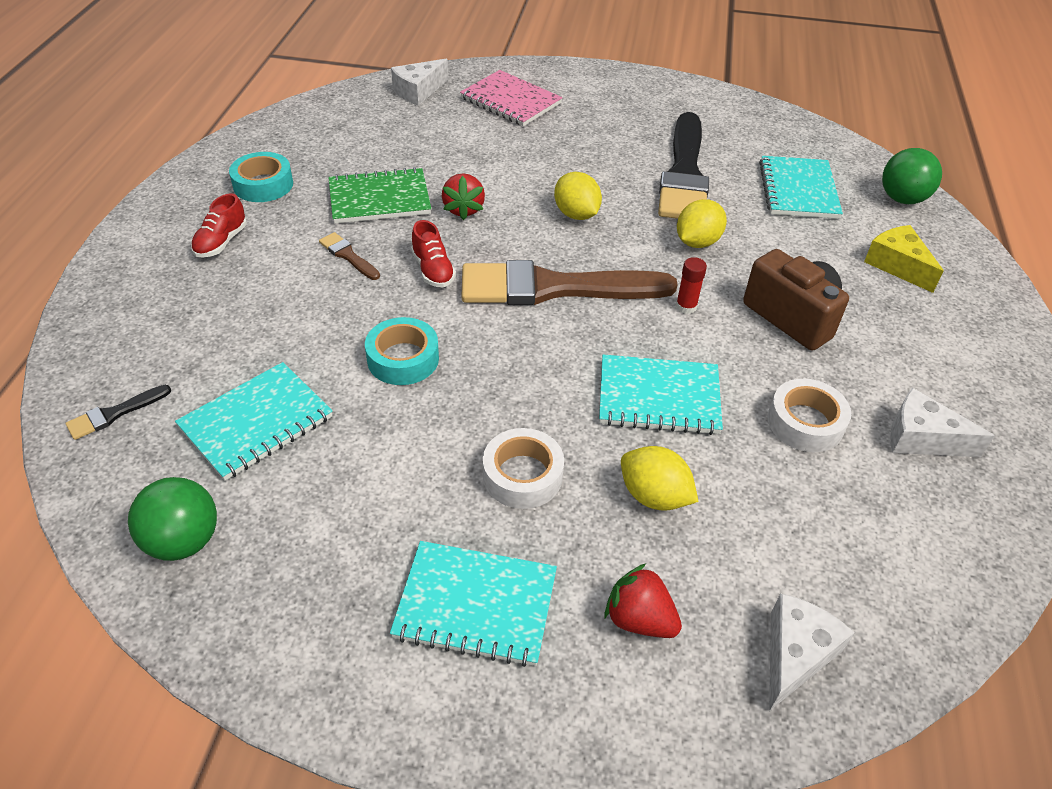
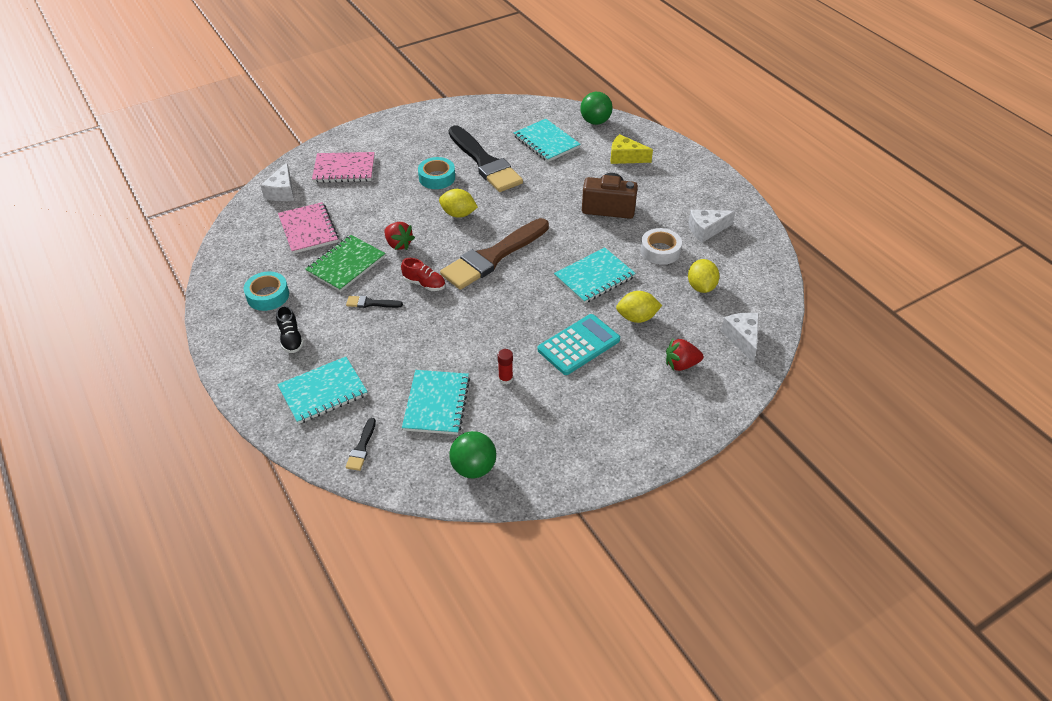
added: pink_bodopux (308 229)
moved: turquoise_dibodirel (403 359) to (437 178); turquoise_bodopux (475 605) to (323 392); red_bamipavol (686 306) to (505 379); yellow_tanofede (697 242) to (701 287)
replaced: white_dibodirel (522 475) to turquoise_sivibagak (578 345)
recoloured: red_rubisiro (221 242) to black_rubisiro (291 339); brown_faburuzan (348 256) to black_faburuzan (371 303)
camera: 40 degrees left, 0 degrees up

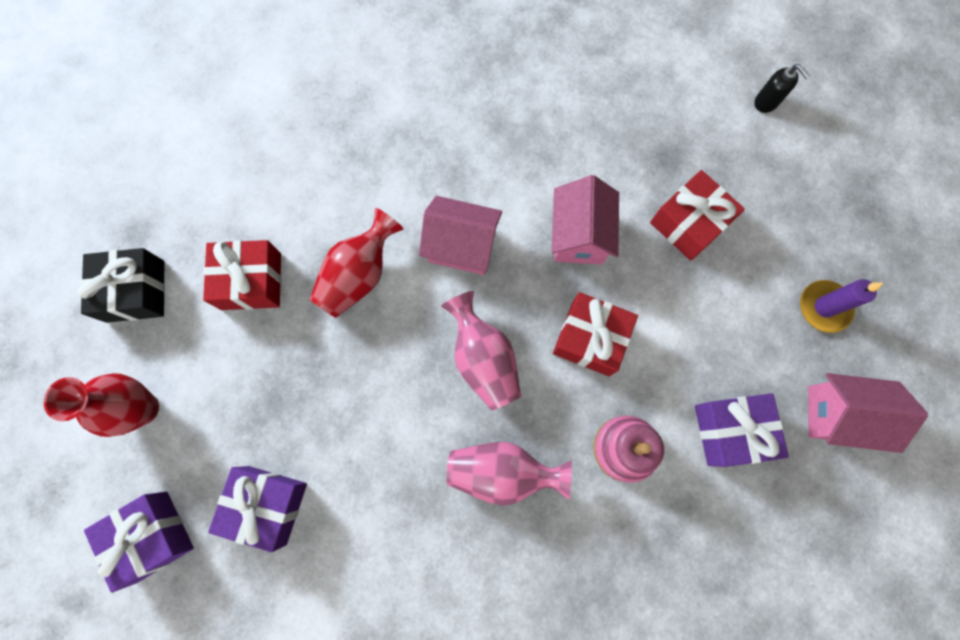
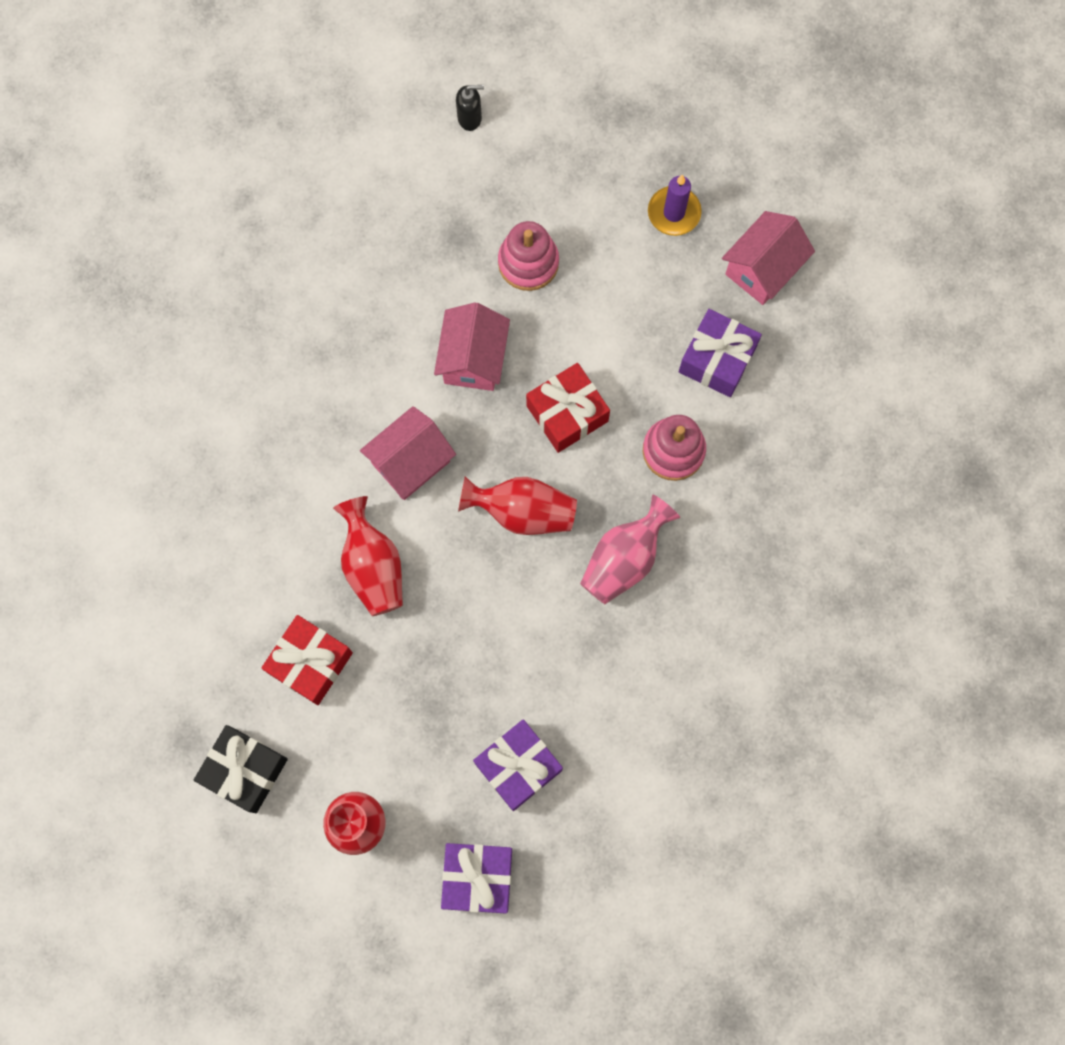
replaced: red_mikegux (689 223) to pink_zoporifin (528 262)
recoloured: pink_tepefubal (483 359) to red_tepefubal (522 511)
turned: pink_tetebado (579 236) = (473 359) 60 degrees clockwise
camera: 55 degrees left, 0 degrees up

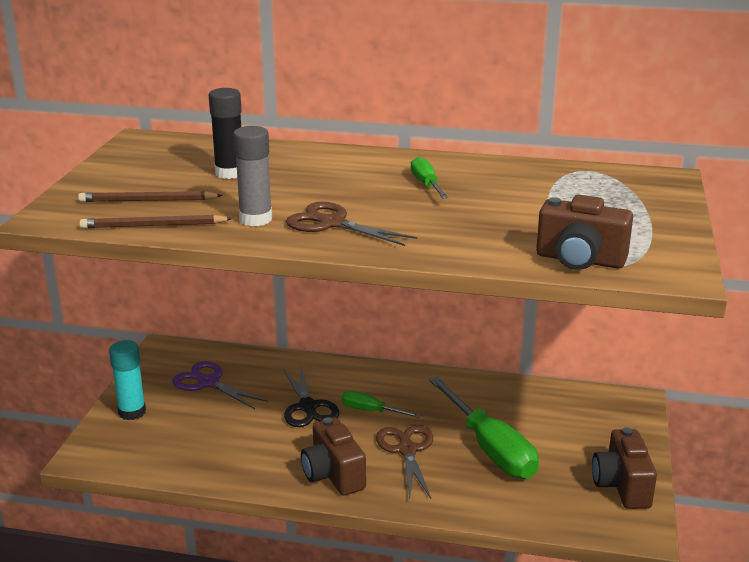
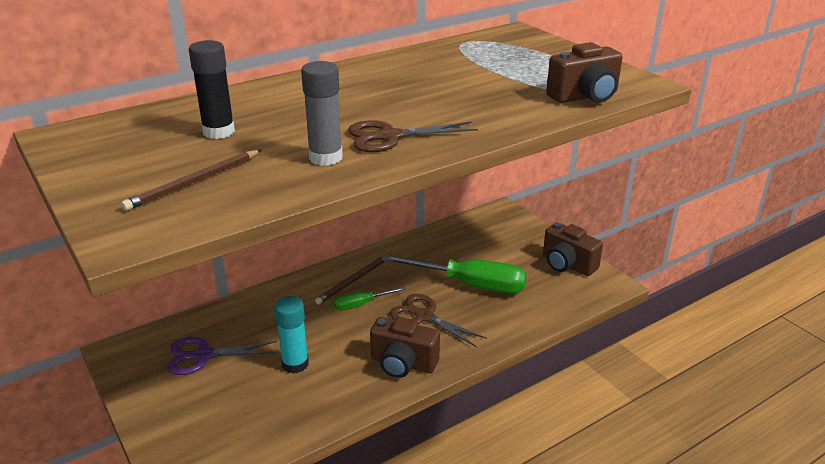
removed: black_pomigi (308 407); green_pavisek (426 184)
moved: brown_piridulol (153 225) to (353 281); turquoise_bamipavol (132 412) to (295 364)
camera: 45 degrees left, 5 degrees up

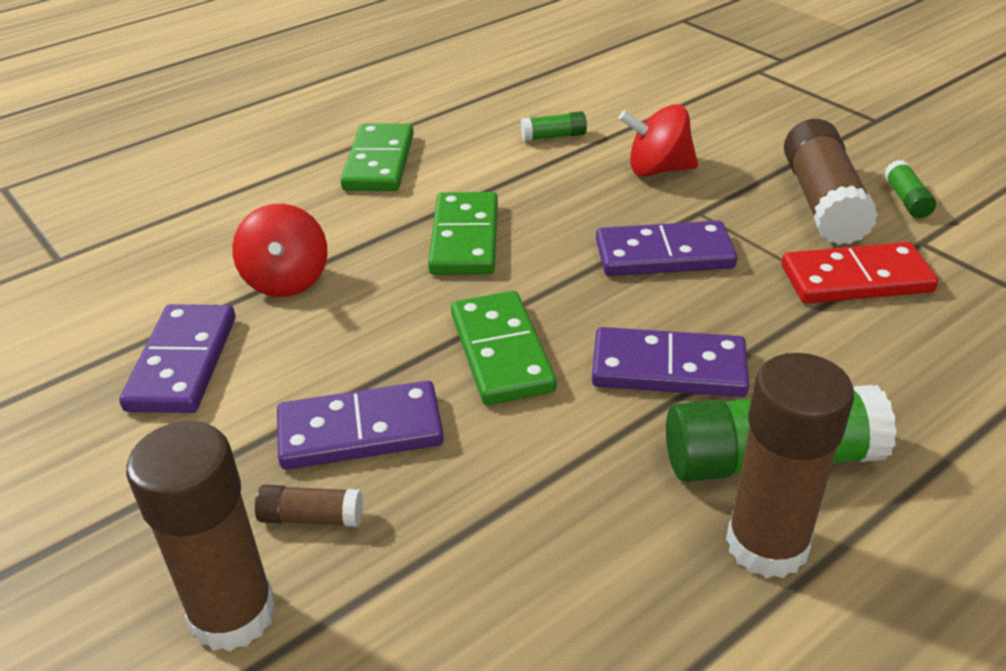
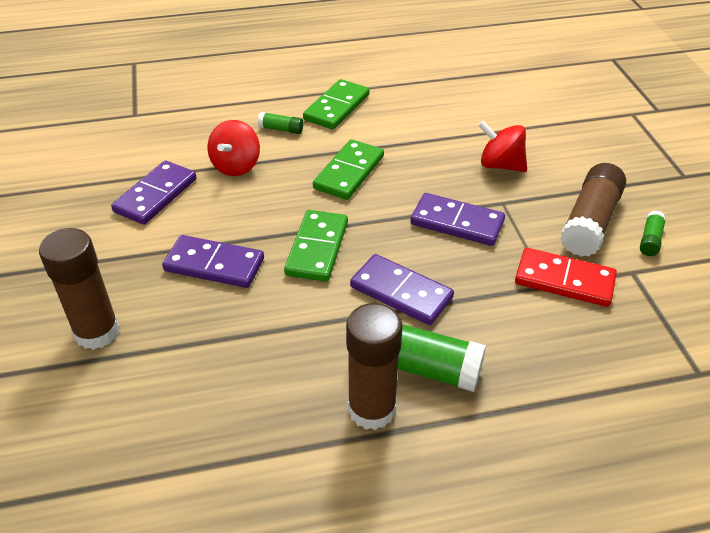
removed: brown_bamipavol (311 517)
moved: green_bamipavol (553 136) to (281 129)
camera: 25 degrees right, 5 degrees up

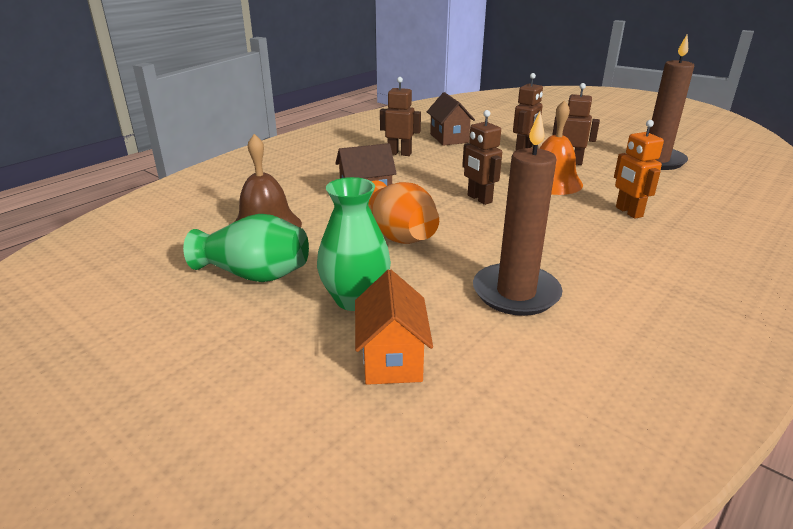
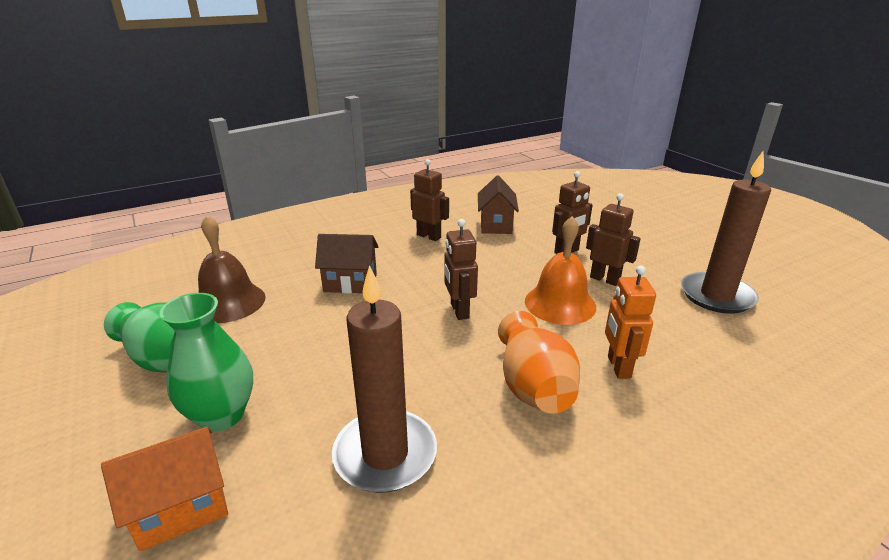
moved: orange_tepefubal (399 234) to (533 386)
turned: orange_tetebado (392 359) = (182 508) 45 degrees clockwise
camera: 20 degrees right, 0 degrees up

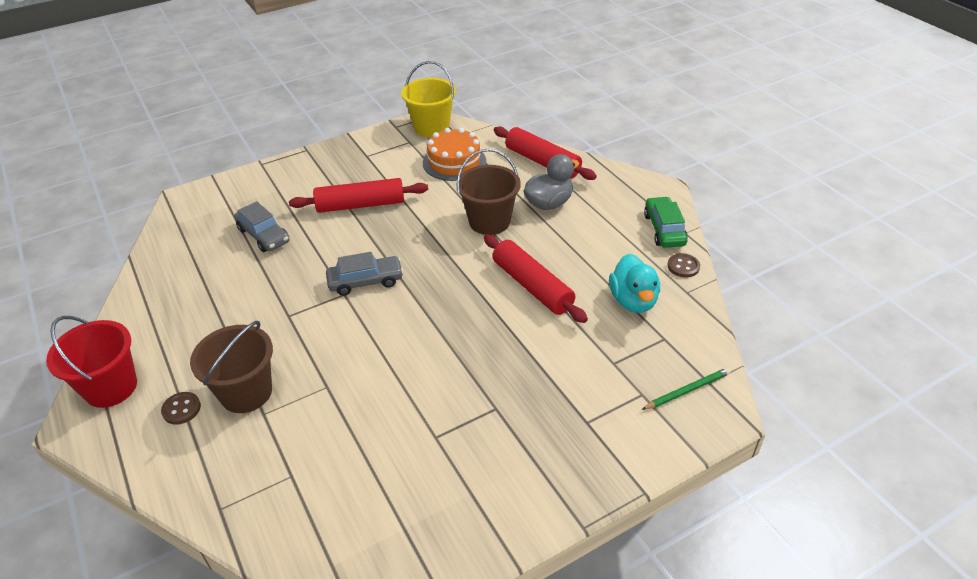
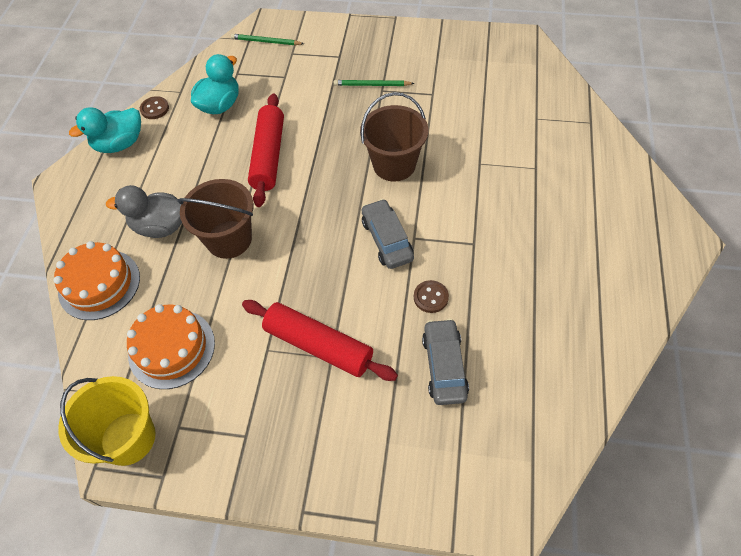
removed: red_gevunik (111 387)
added: green_piridulol (372 85)
moved: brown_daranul (181 409) to (430 297); brown_gevunik (246 392) to (394 165)
replaced: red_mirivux (542 162) to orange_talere (99 284); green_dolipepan (664 229) to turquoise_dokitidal (120 144)
turned: grey_dolipepan (365 281) = (387 239) 45 degrees clockwise
camera: 140 degrees left, 15 degrees up

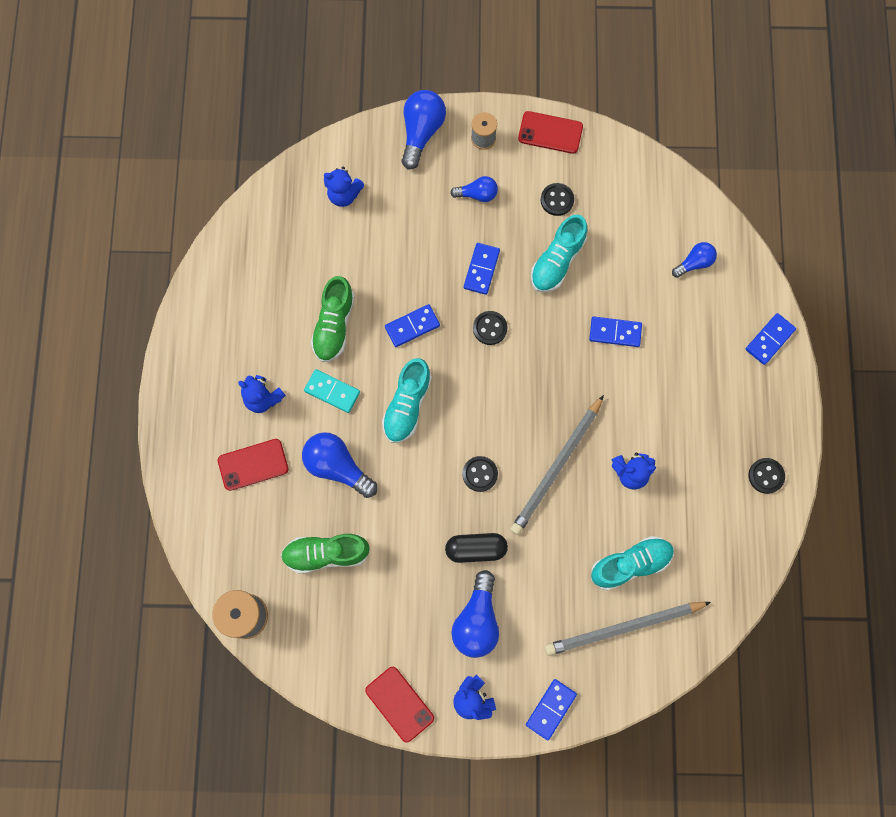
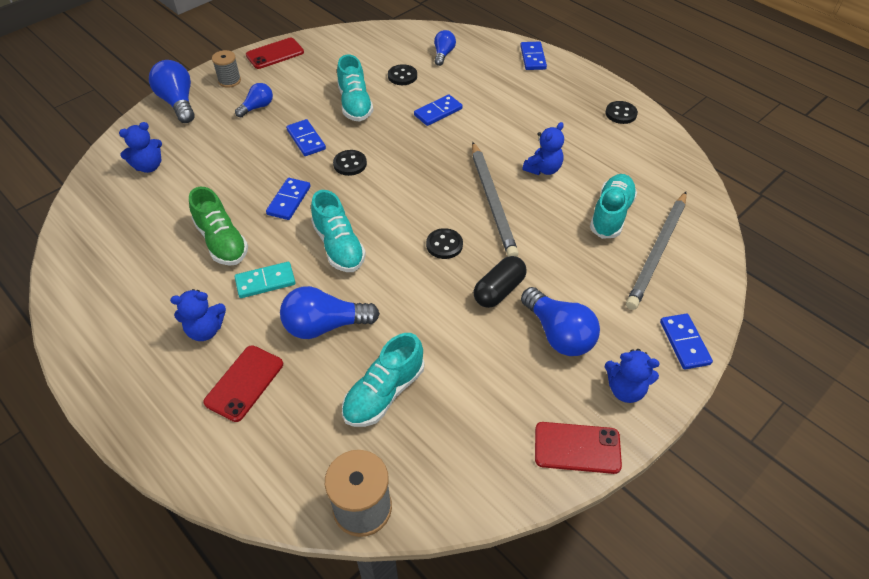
moved: black_daranul (557 200) to (402 76)
recoloured: green_rubisiro (326 554) to turquoise_rubisiro (384 393)
camera: 45 degrees left, 25 degrees down

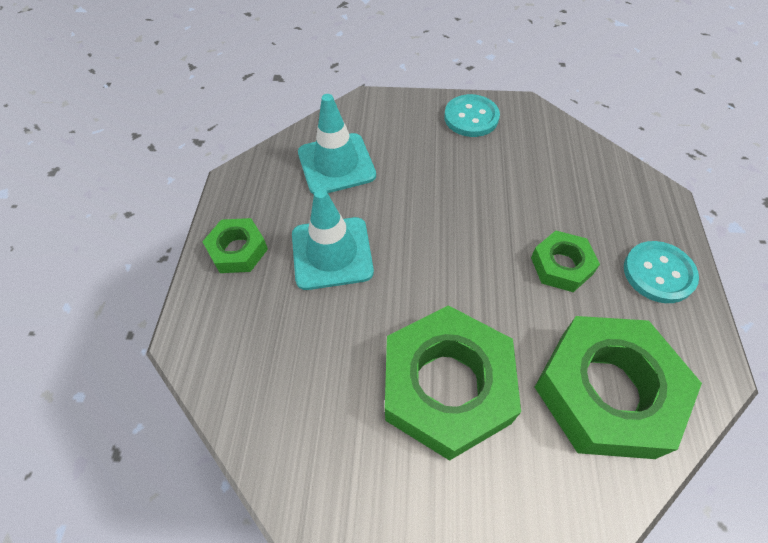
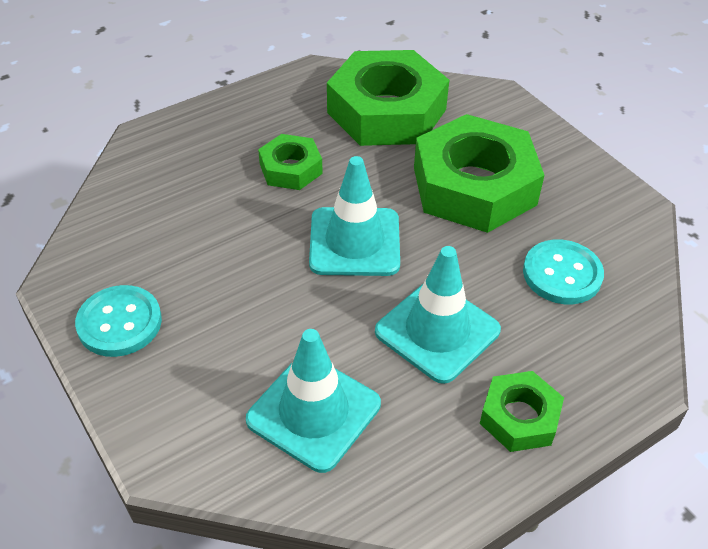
added: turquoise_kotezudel (354 242)
moved: turquoise_daranul (658 273) to (562 274)
camera: 130 degrees left, 10 degrees down

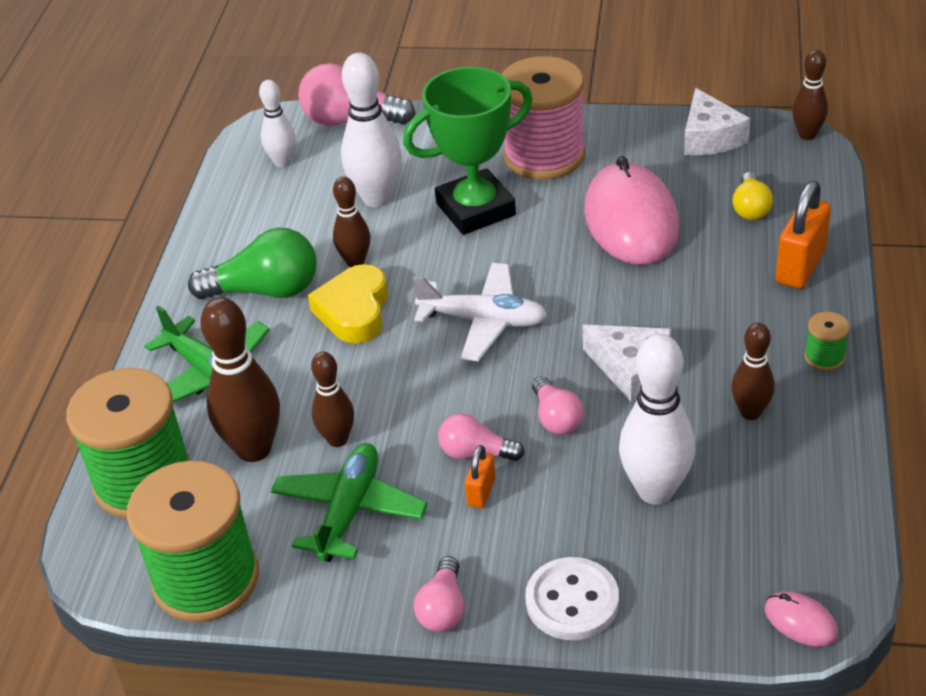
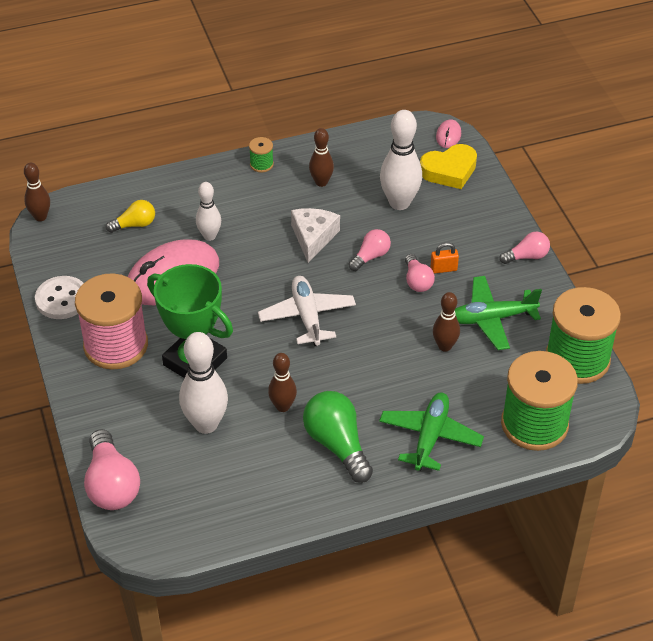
removed: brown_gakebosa (254 449); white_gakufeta (709 137); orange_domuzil (800 266)
moved: white_gakebosa (282 162) to (209 236); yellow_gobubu (354 311) to (449 171); white_daranul (572 601) to (62 299)
camera: 120 degrees left, 5 degrees up

